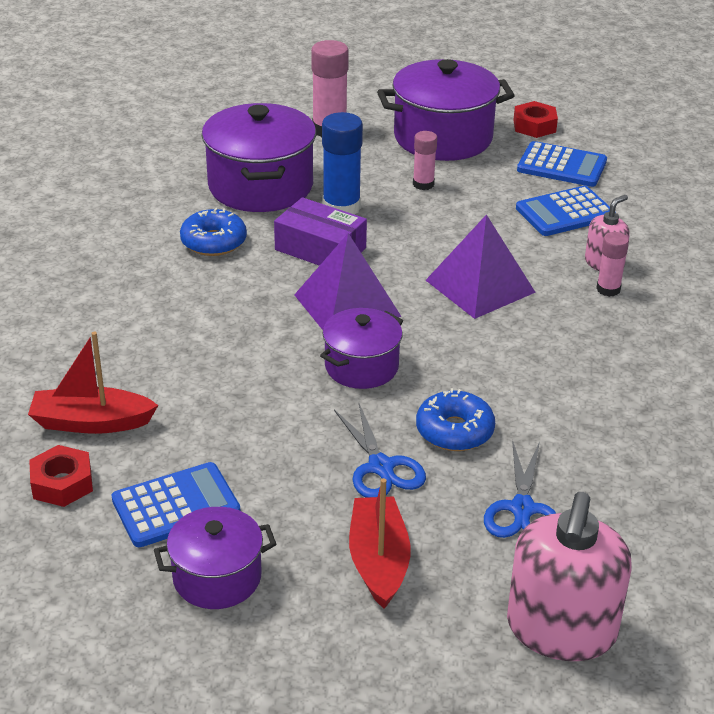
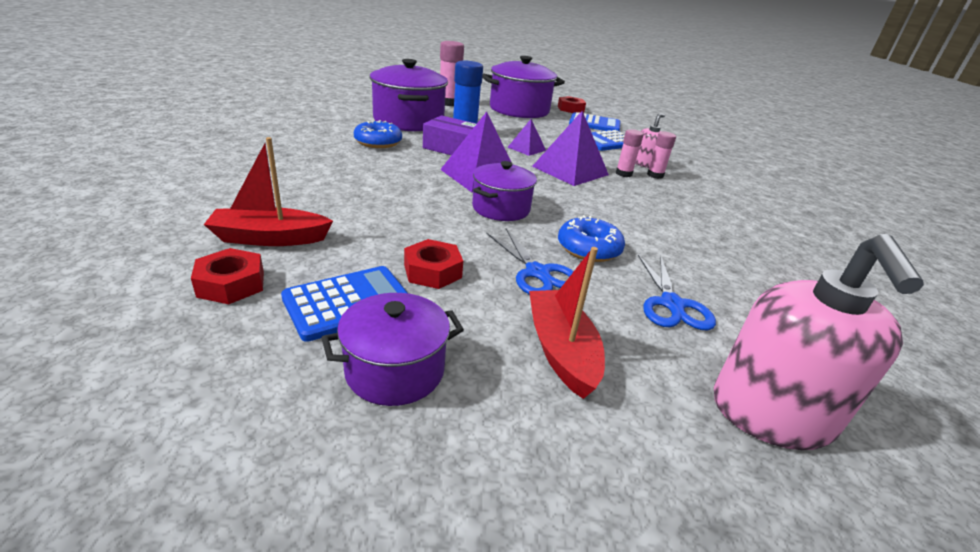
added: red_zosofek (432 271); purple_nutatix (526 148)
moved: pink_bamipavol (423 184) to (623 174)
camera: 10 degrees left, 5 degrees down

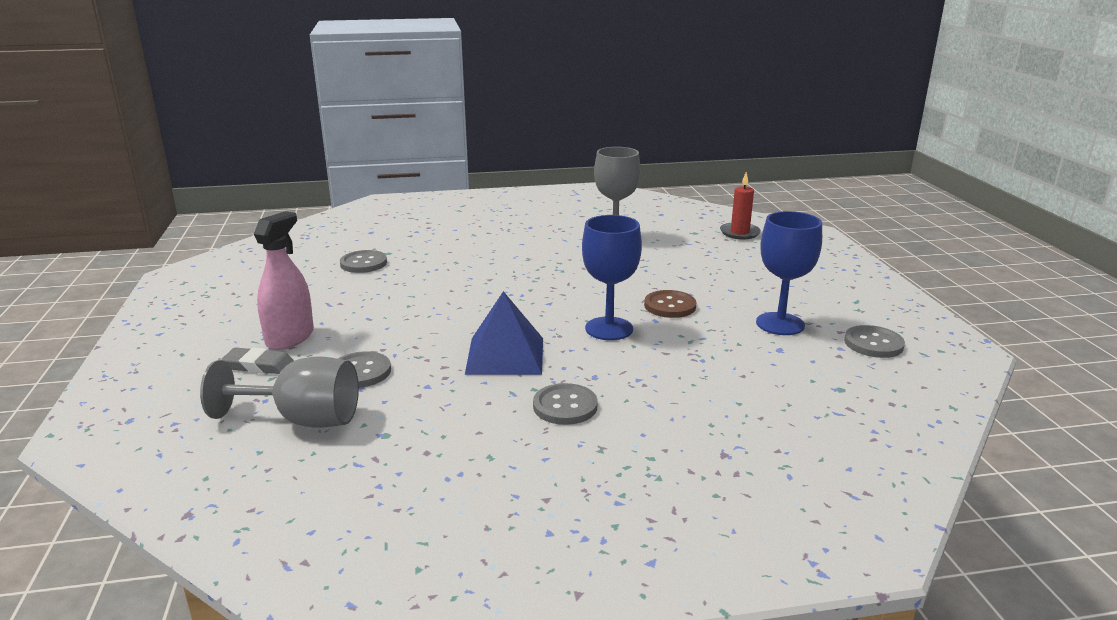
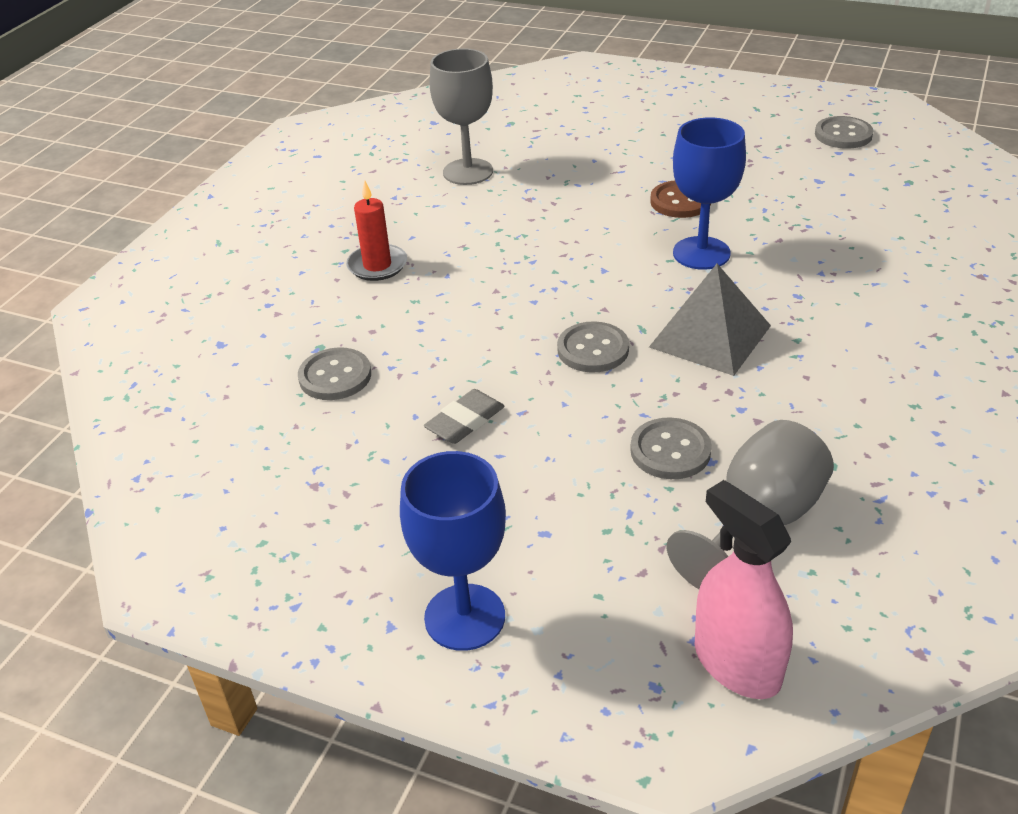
moved: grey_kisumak (259 365) to (465 421); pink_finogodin (290 338) to (737 664); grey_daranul (565 406) to (593 349); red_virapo (739 233) to (377 265); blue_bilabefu (780 324) to (465 617)
recoloured: blue_nutatix (505 355) to grey_nutatix (710 336)
camera: 55 degrees left, 15 degrees up

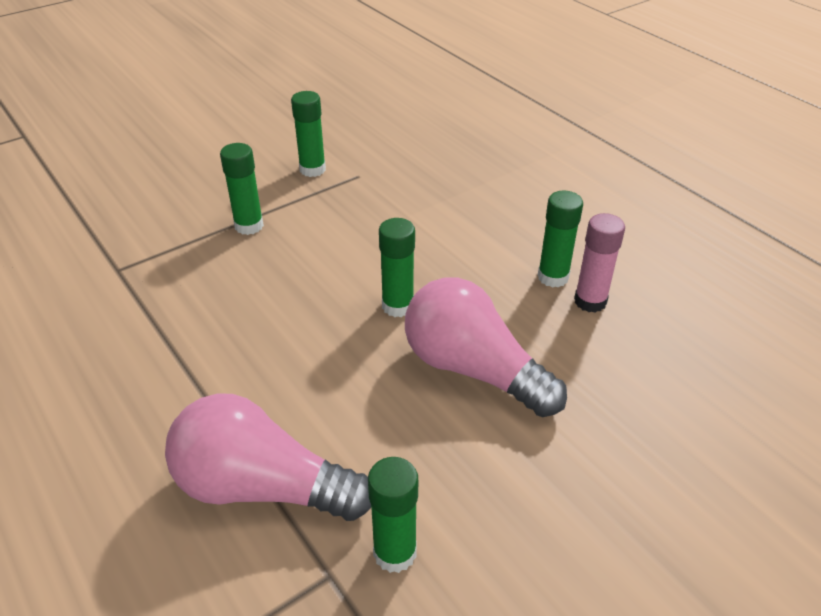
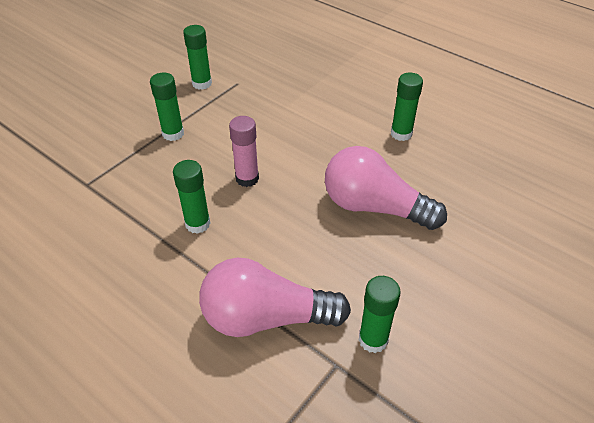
moved: green_bamipavol (398 306) to (197 224); pink_bamipavol (590 301) to (247 178)
camera: 15 degrees left, 5 degrees up

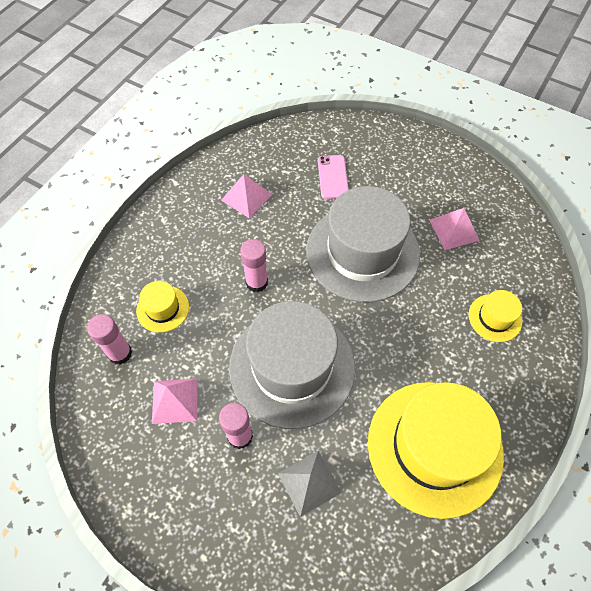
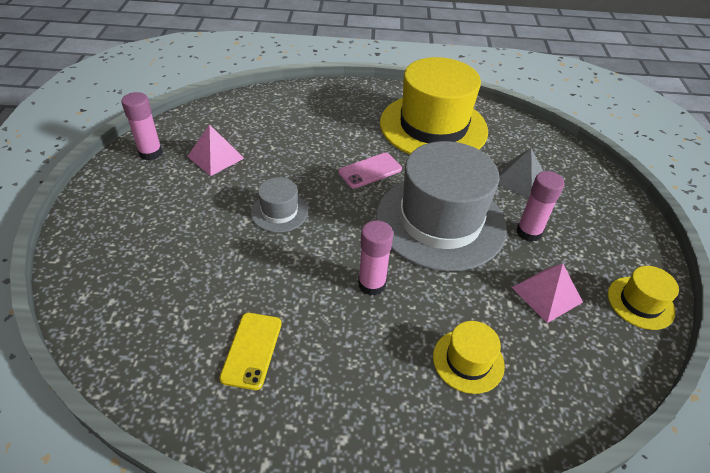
moved: pink_bamipavol (120 353) to (150 153); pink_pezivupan (332 177) to (370 171); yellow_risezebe (495 318) to (640 302)
replaced: pink_nutatix (246 197) to yellow_pezivupan (252 350)
resized: grey_risezebe (362 252) = (279 212) x0.44
camera: 120 degrees left, 15 degrees down

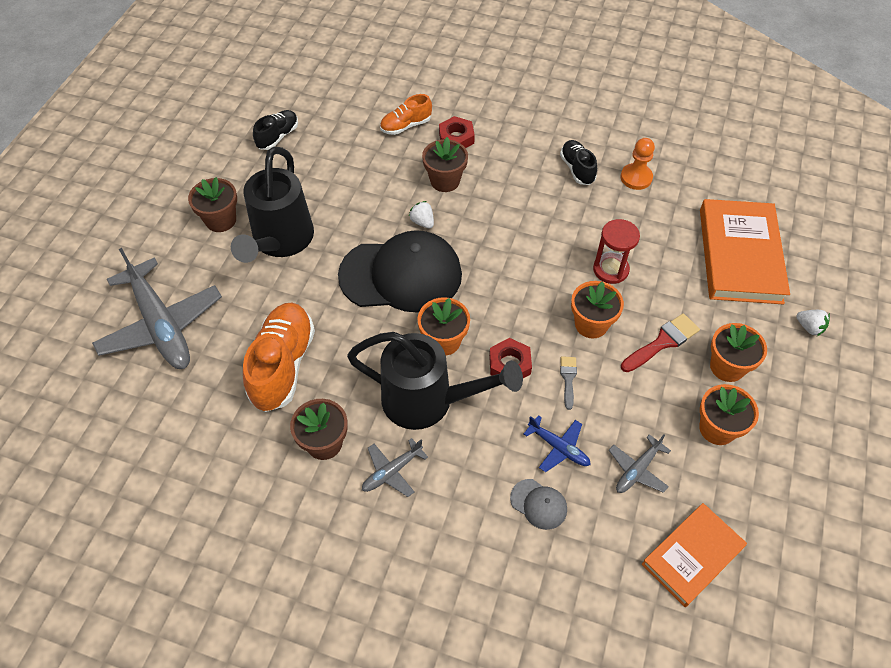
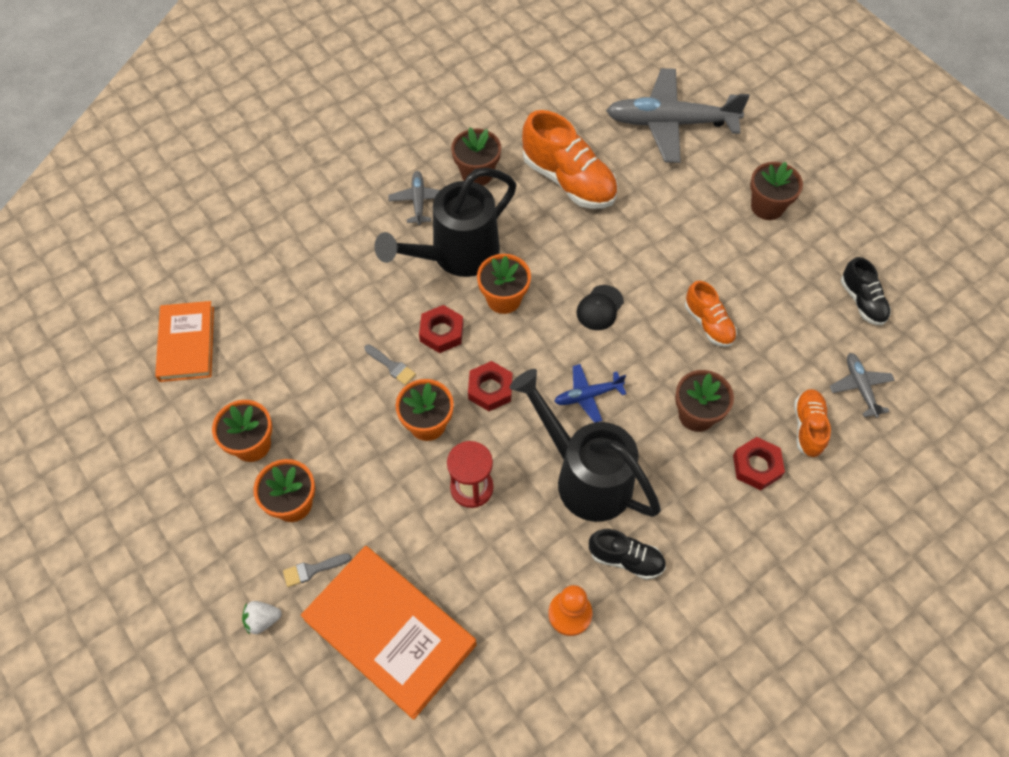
removed: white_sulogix (422 222); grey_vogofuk (538 504); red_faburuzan (662 342)
added: grey_faburuzan (312 570); red_zosofek (490 389); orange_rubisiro (708 324)
moved: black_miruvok (280 241) to (585 477); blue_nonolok (558 447) to (588 395); grey_nonolok (637 469) to (860 387)
resized: black_vogofuk (401 275) = (600 308) x0.41
camera: 125 degrees right, 5 degrees up

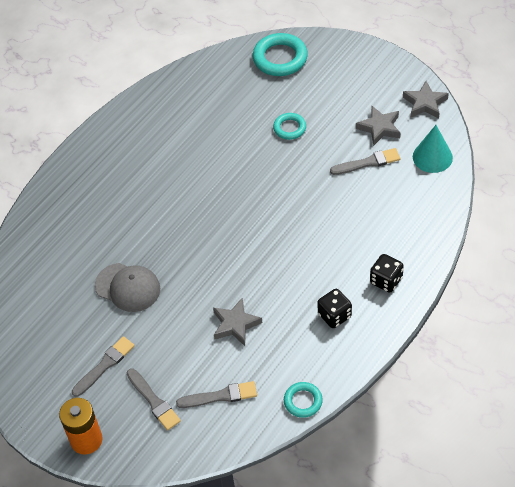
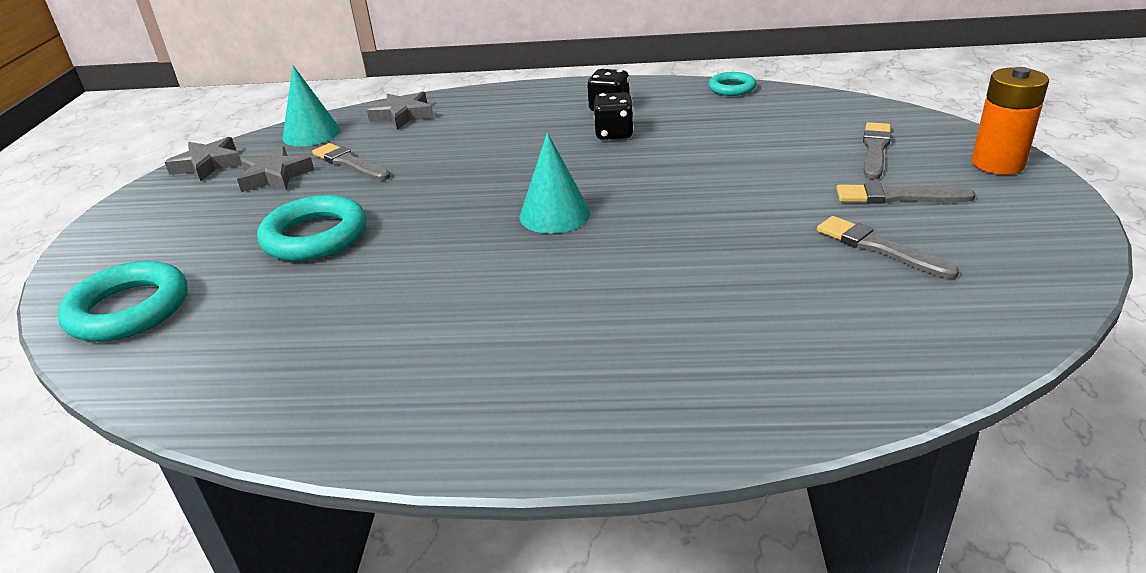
removed: grey_vogofuk (128 287)
added: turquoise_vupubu (554 214)
moved: grey_faburuzan (220 396) to (880 248); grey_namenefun (235 324) to (403 115); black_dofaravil (386 280) to (614 134)
resized: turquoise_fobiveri (289 128) = (315 236) x1.74
camera: 125 degrees left, 20 degrees down

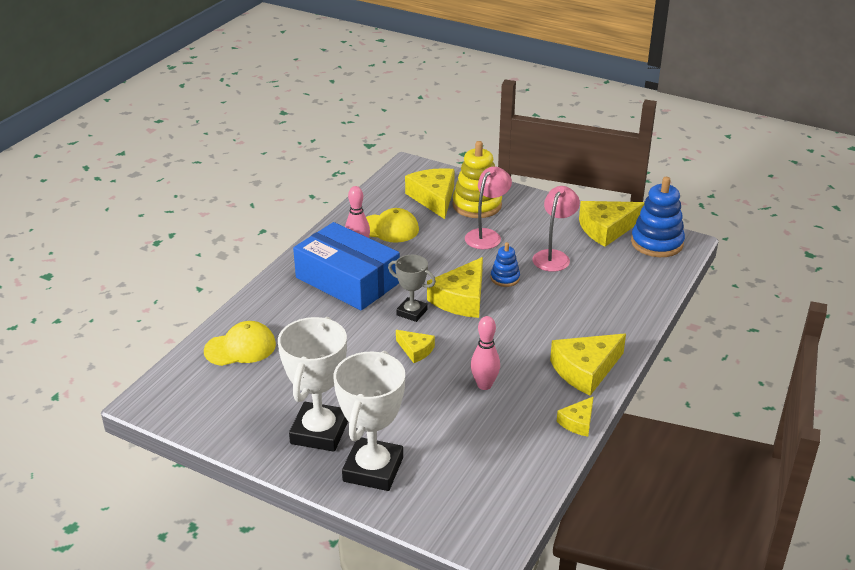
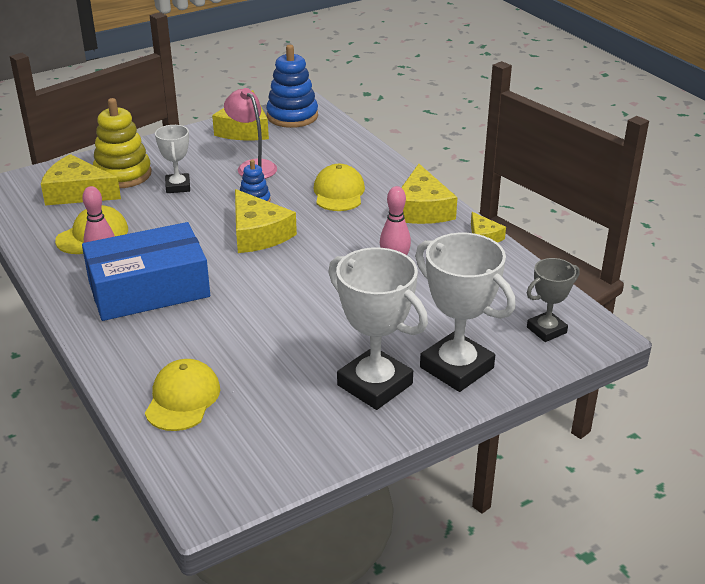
removed: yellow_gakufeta (415 350)
added: yellow_vogofuk (339 192)
moved: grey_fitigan (412 312) to (546 330)
replaced: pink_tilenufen (487 235) to white_fitigan (178 186)
camera: 60 degrees left, 0 degrees up

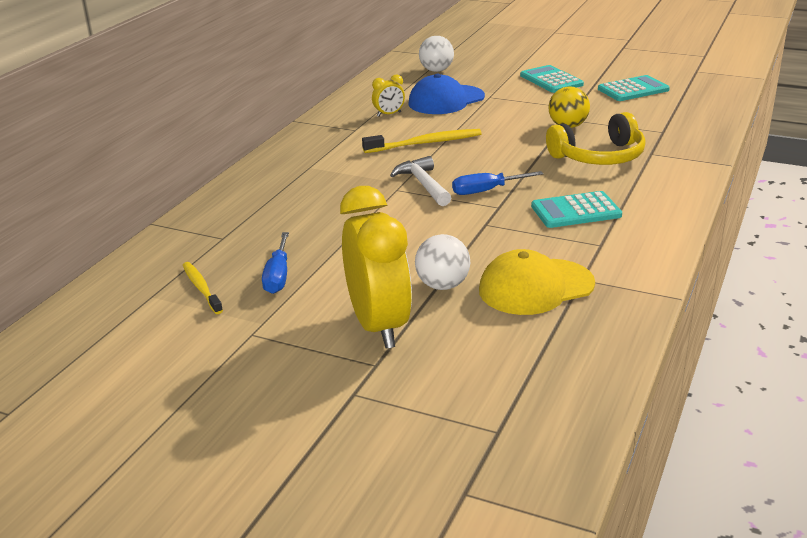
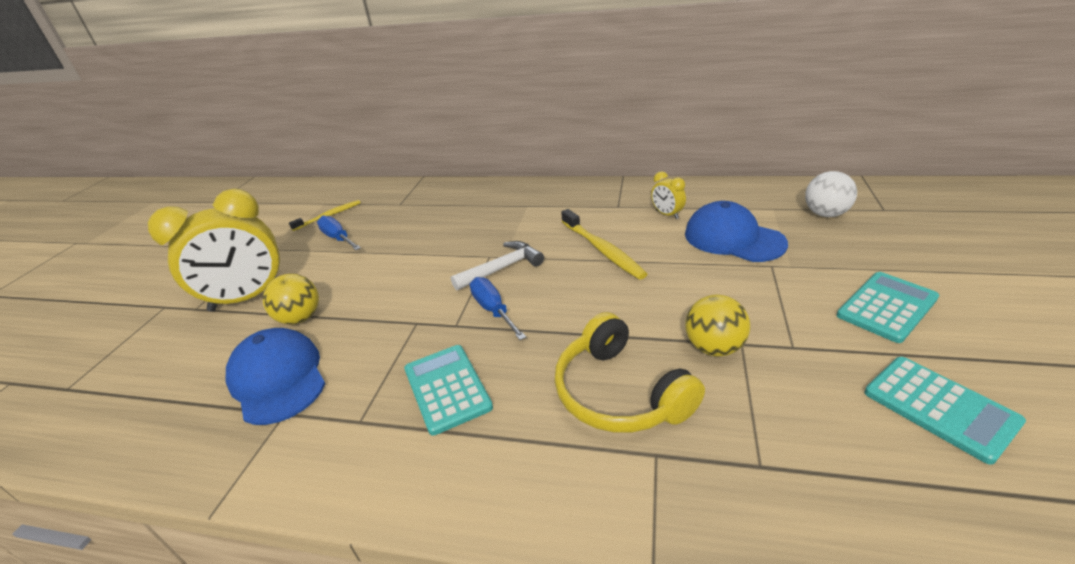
recoloured: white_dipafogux (442 285) to yellow_dipafogux (300 318); yellow_vogofuk (535 287) to blue_vogofuk (278 378)
turned: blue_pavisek (278 276) = (338 238) 60 degrees clockwise
camera: 80 degrees right, 5 degrees up

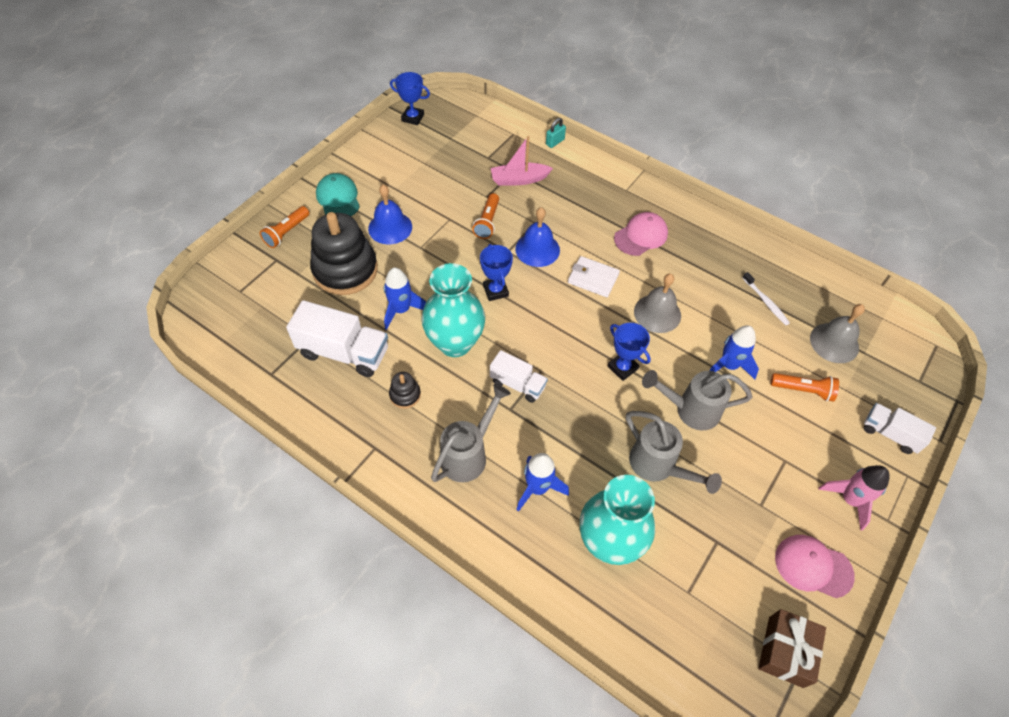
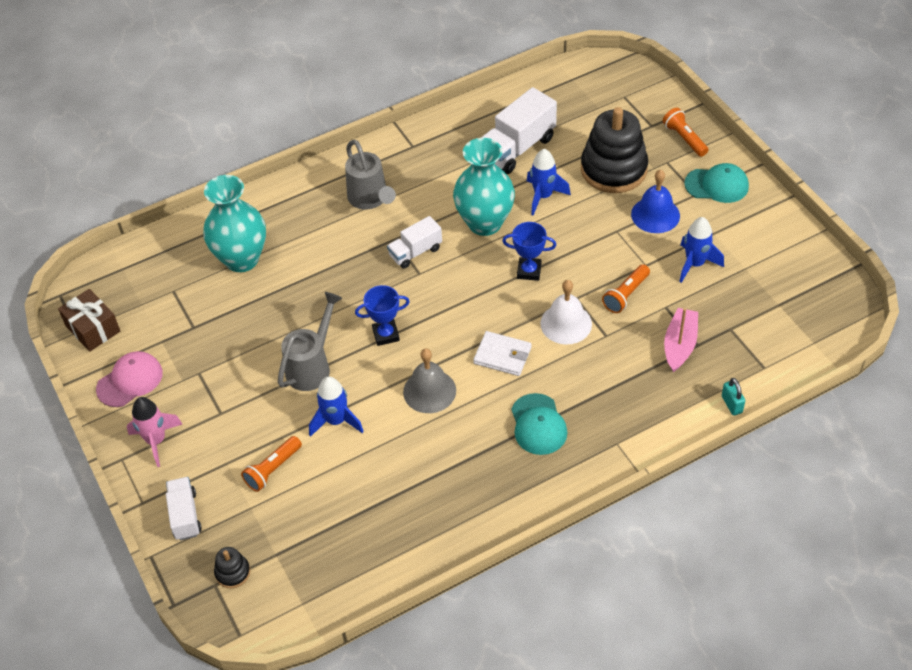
removed: blue_fitigan (413 118); grey_miruvok (658 466); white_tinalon (766 302); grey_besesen (834 342)
moved: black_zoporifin (405 395) to (233 572); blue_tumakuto (538 488) to (695 264)
recoloured: blue_besesen (537 249) to white_besesen (566 323); pink_vogofuk (641 236) to turquoise_vogofuk (538 424)
turned: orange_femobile (487 222) = (626 295) 90 degrees counterclockwise; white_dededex (593 278) = (502 355) 60 degrees clockwise; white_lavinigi (890 434) = (185 515) 75 degrees counterclockwise
camera: 120 degrees right, 5 degrees down

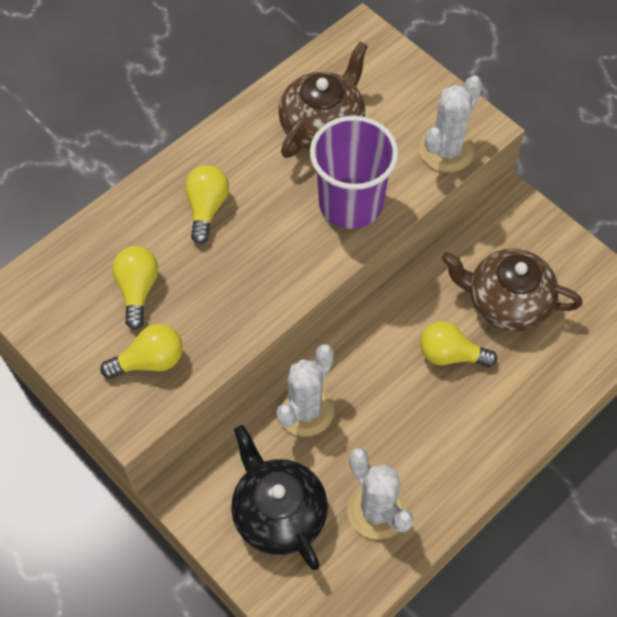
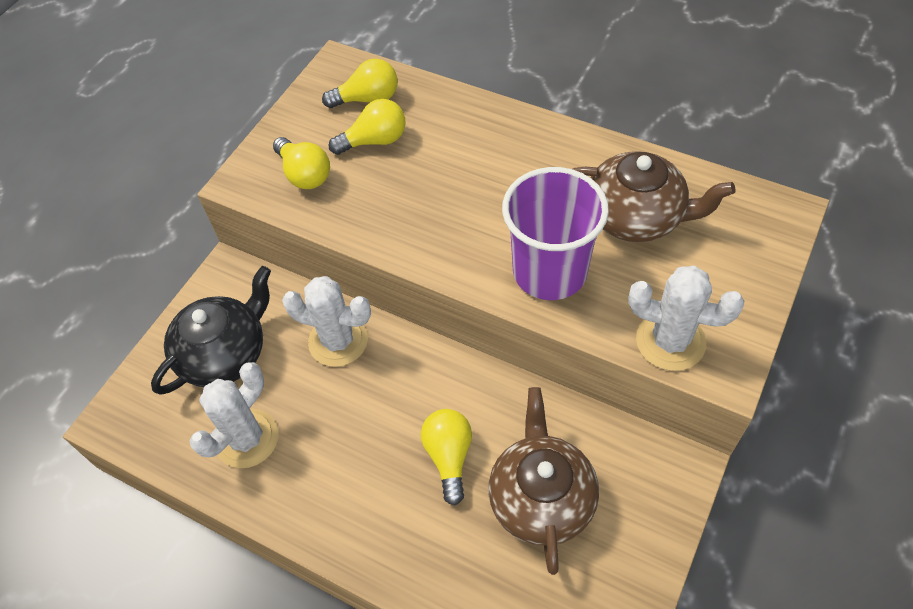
moved: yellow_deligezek (207 208) to (367 99)
camera: 75 degrees right, 5 degrees down

